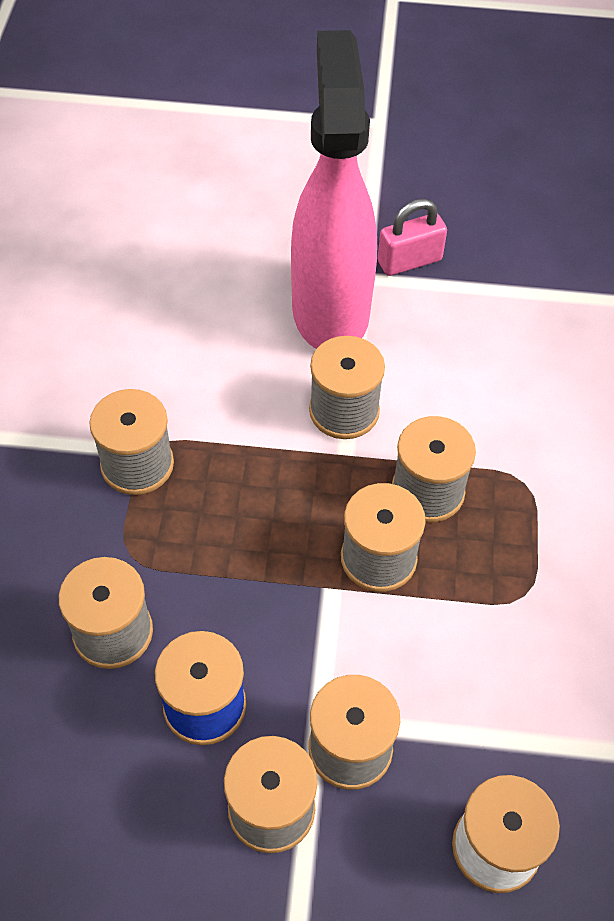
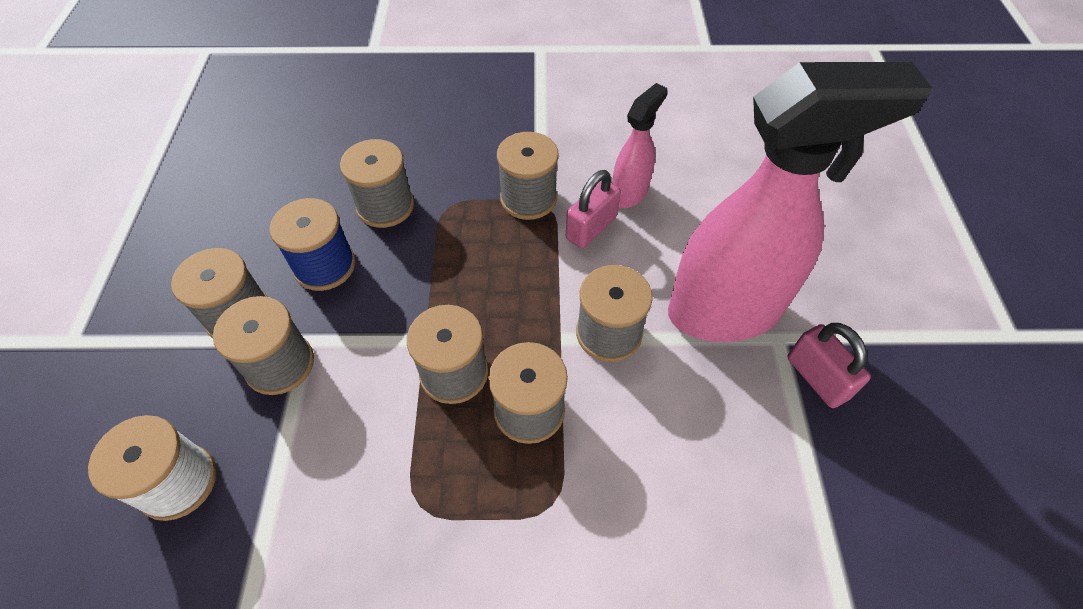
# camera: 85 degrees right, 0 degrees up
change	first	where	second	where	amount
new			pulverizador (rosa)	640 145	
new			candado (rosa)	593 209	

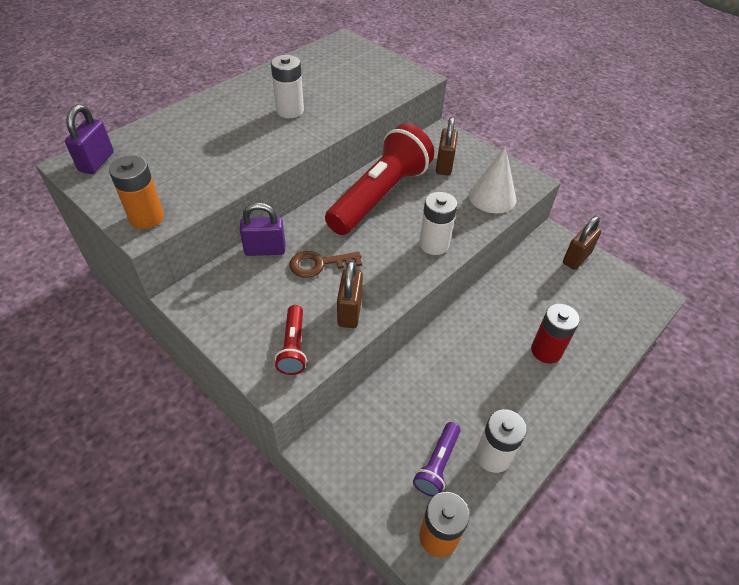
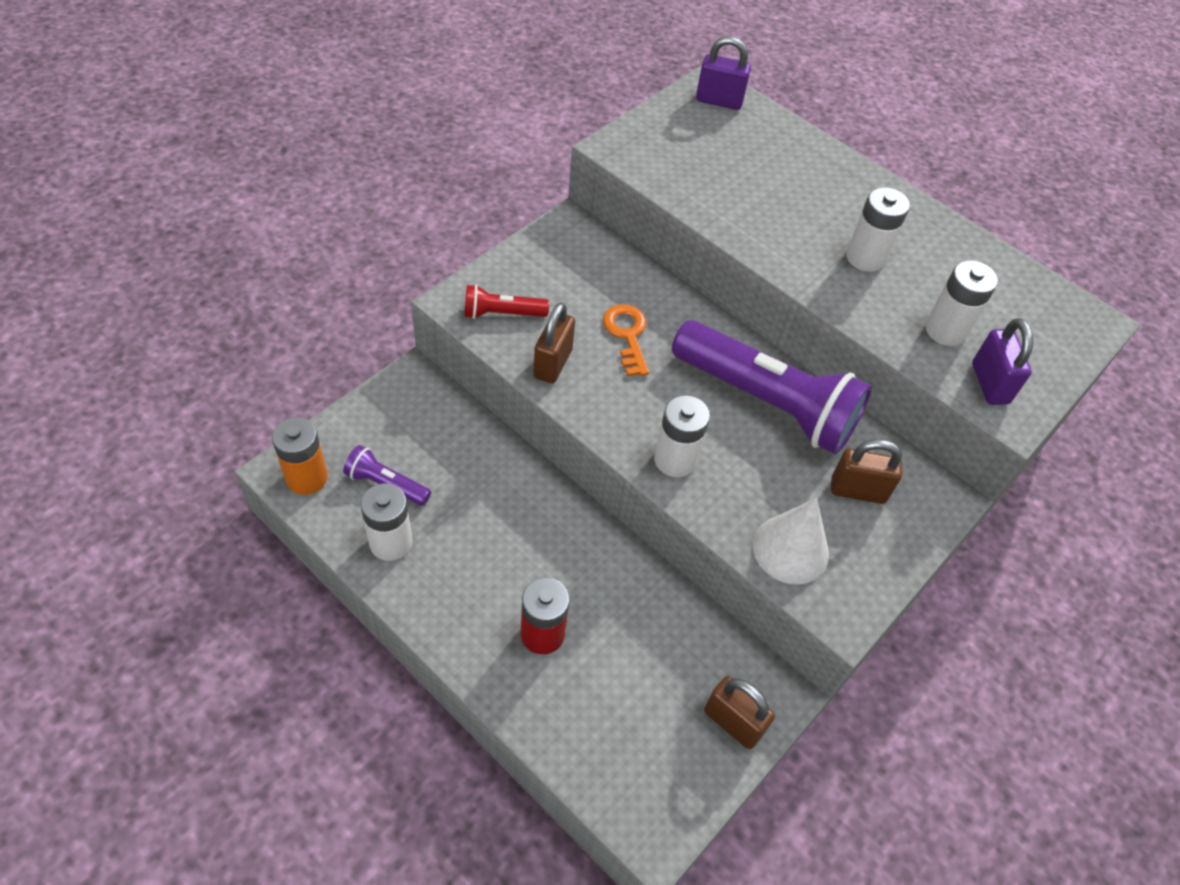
# camera: 85 degrees right, 5 degrees up
change	first	where	second	where	amount
repainted	lámpara de mano (rojo)	379 179	lámpara de mano (morado)	772 387	
gone	pila (naranja)	136 192			
shifted	candado (morado)	262 229		1002 361	
repainted	llave (marrón)	326 264	llave (naranja)	626 340	
rotated	candado (marrón)	350 294		554 343	75 degrees counterclockwise
new			pila (blanco)	961 303	

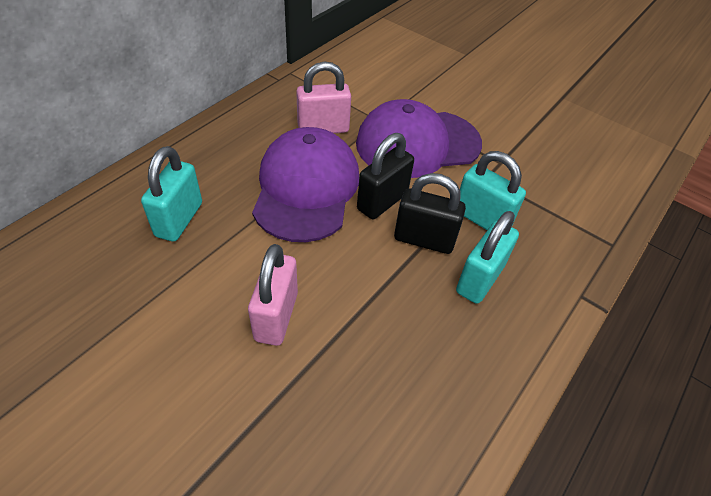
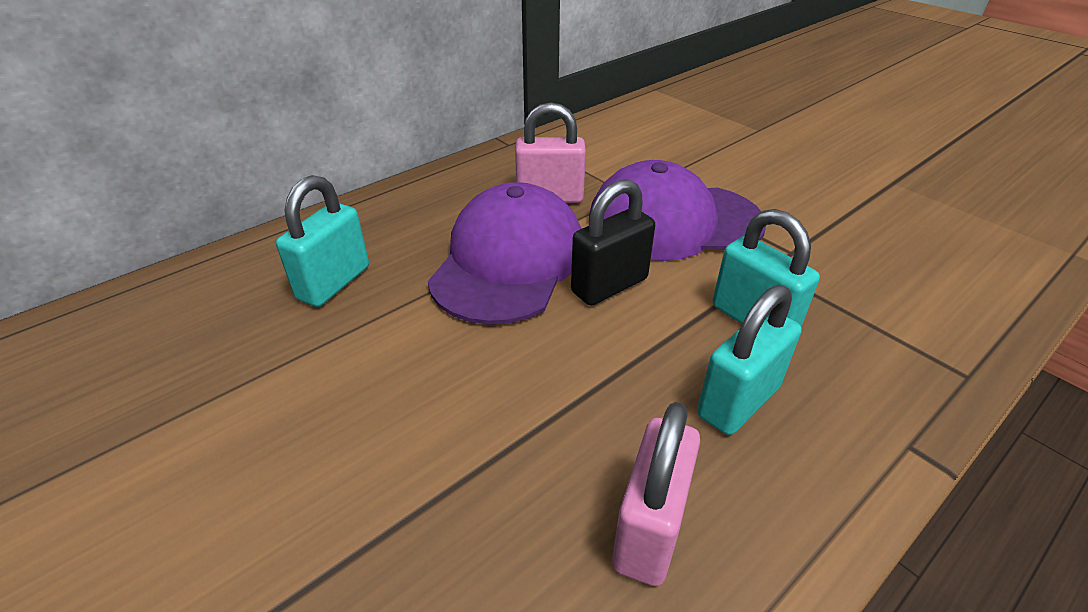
# camera: 15 degrees right, 10 degrees down
change	first	where	second	where	amount
gone	candado (negro)	430 213			
shifted	candado (rosa)	273 295		656 494	

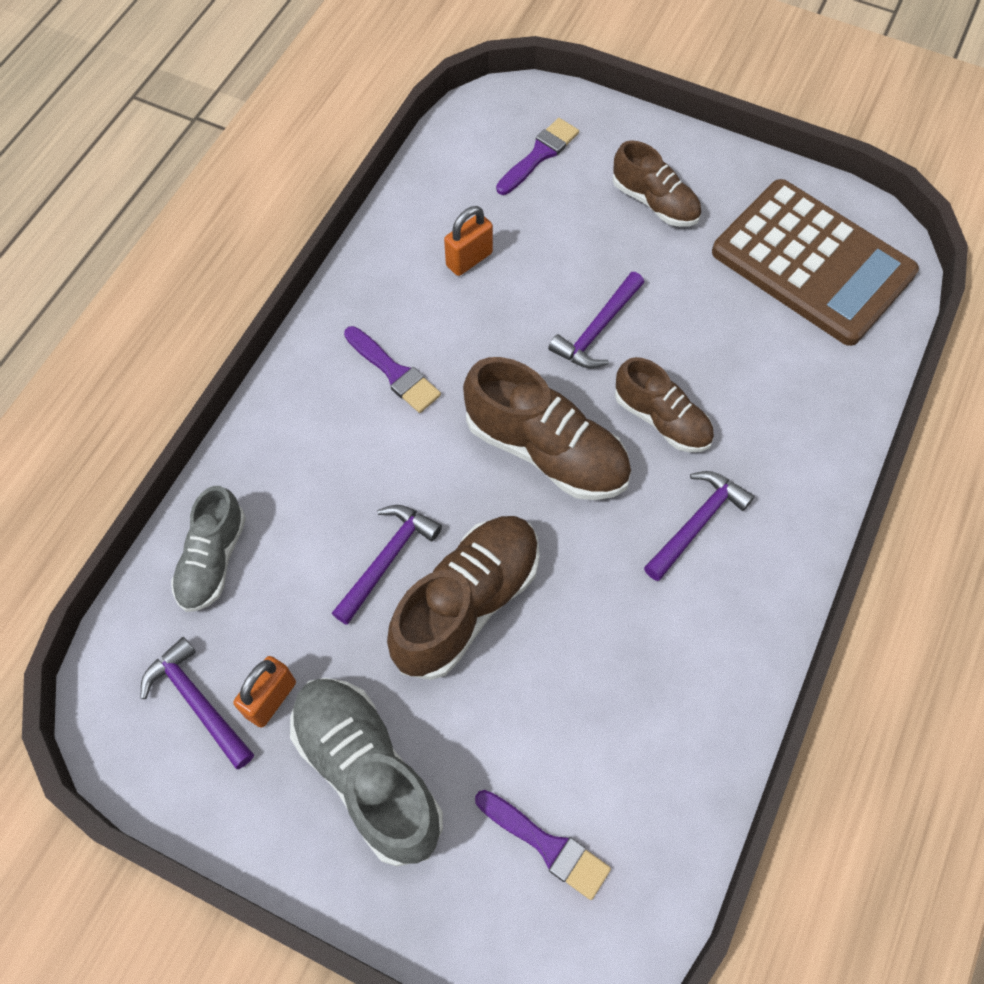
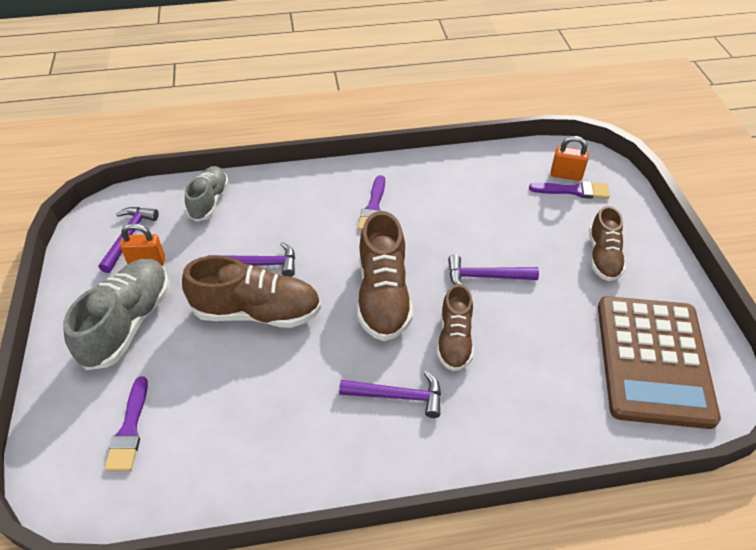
# camera: 55 degrees right, 15 degrees down
change	first	where	second	where	amount
shifted	candado (naranja)	468 241		570 158	
rotated	zapato (gris)	208 549		207 194	120 degrees clockwise

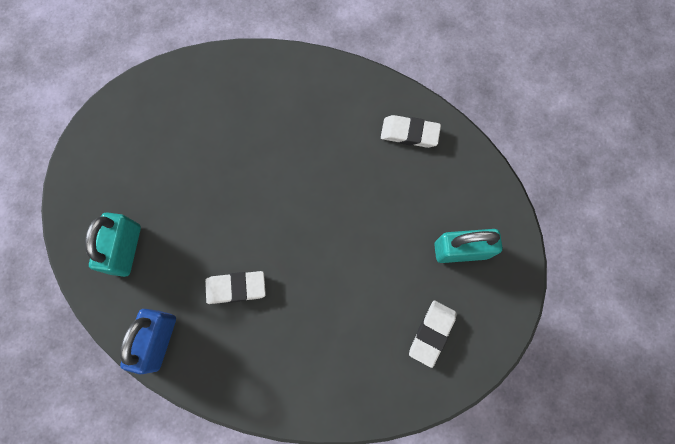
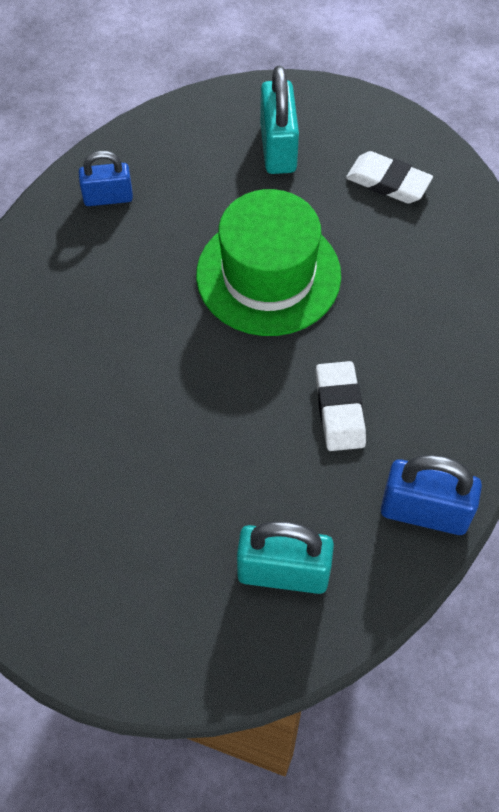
# camera: 90 degrees left, 15 degrees down
change	first	where	second	where	amount
swapped	goma de borrar (blanco)	411 131	candado (azul)	106 178	
new			sombrero (verde)	268 262	

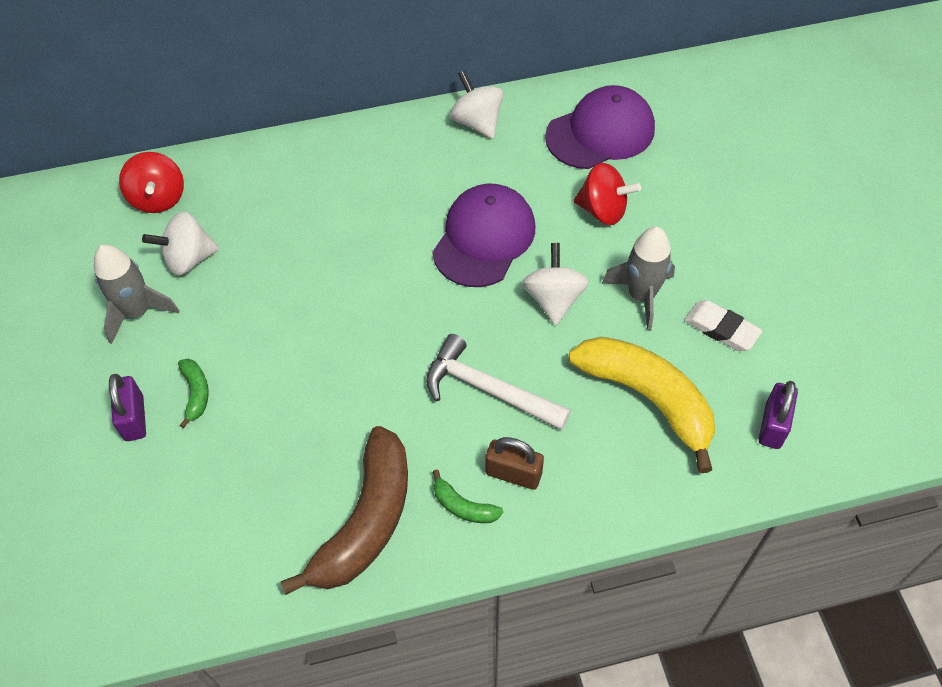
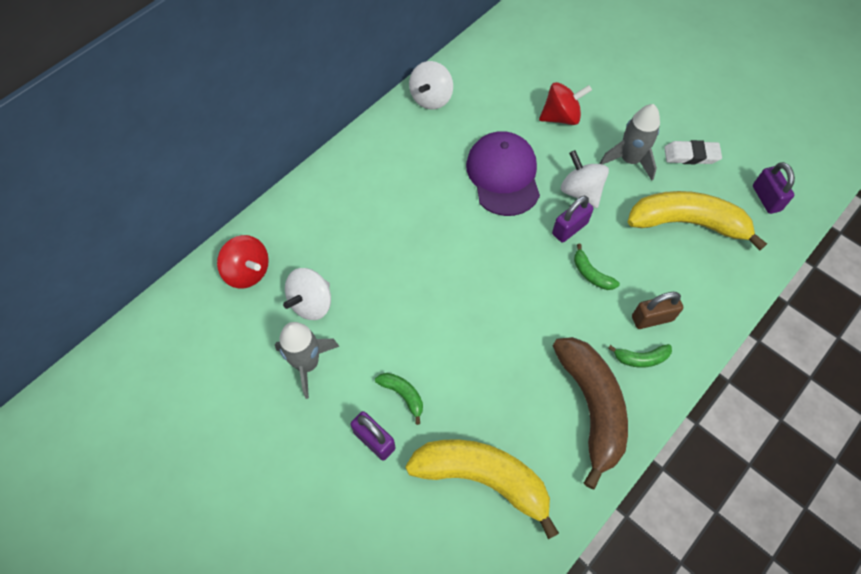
# camera: 35 degrees left, 5 degrees up
change	first	where	second	where	amount
rotated	peonza (blanco)	477 104		431 85	90 degrees counterclockwise
gone	gorra (morado)	600 127			
swapped	martillo (blanco)	498 382	plátano (verde)	597 267	
new			candado (morado)	573 219	
new			plátano (amarillo)	482 489	

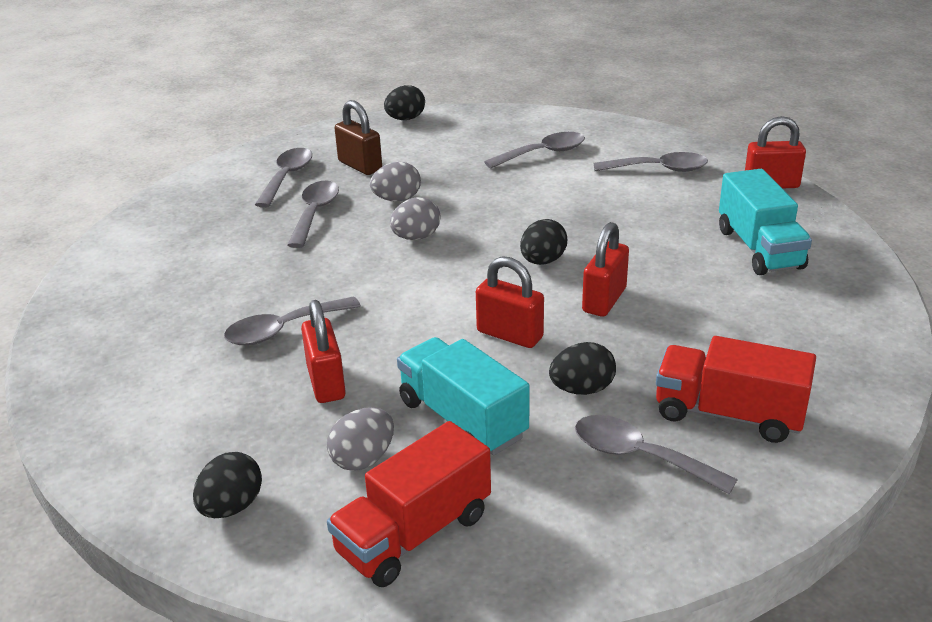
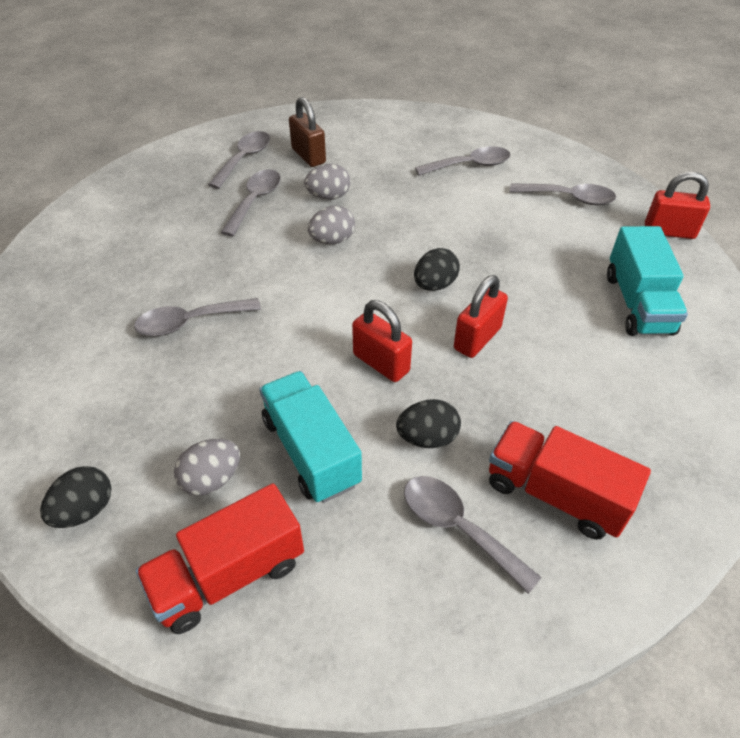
# camera: 10 degrees right, 15 degrees up
change	first	where	second	where	amount
gone	huevo (negro)	404 102			
gone	candado (rojo)	323 351			

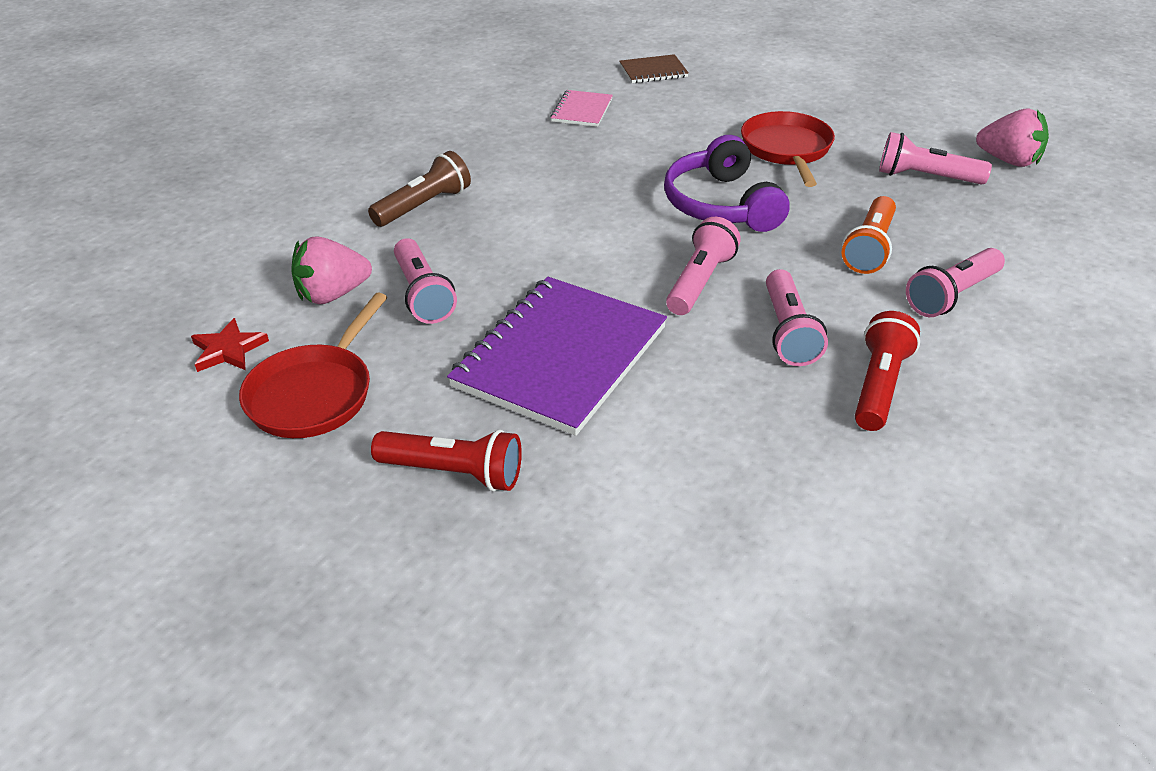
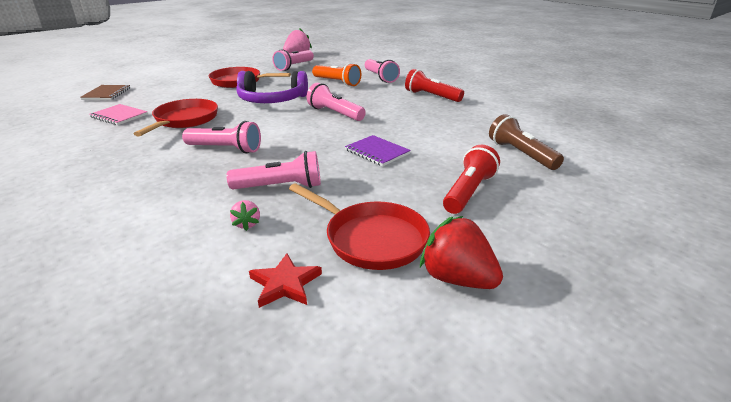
# camera: 75 degrees left, 10 degrees down
change	first	where	second	where	amount
shifted	lámpara de mano (marrón)	419 189		526 142	
scaled	fresa (rosa)	331 270		245 215	x0.51
shifted	lámpara de mano (rosa)	797 317		221 137	
scaled	cuaderno (morado)	557 356		378 150	x0.47
new			sartén (rojo)	176 117	
new			fresa (rojo)	461 252	

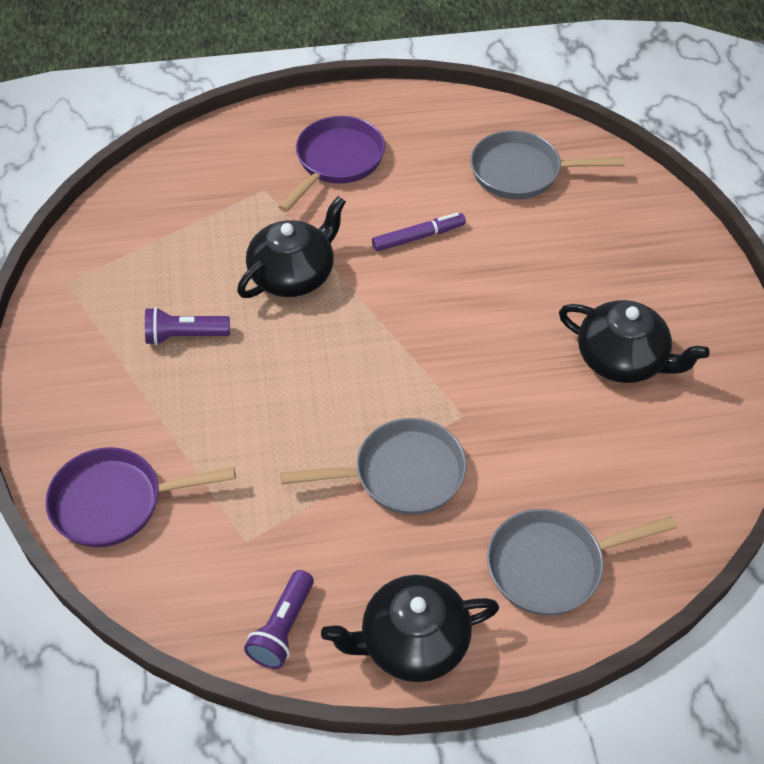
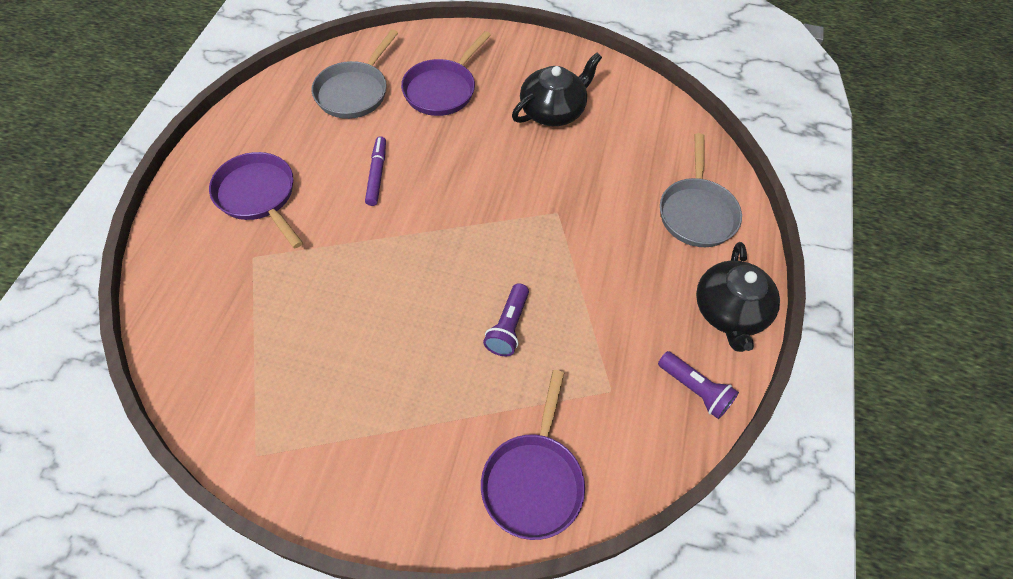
# camera: 70 degrees left, 5 degrees up
change	first	where	second	where	amount
gone	tetera (negro)	291 247			
shifted	lámpara de mano (morado)	187 326		506 319	
gone	sartén (gris)	373 466			
new			sartén (morado)	446 73	

